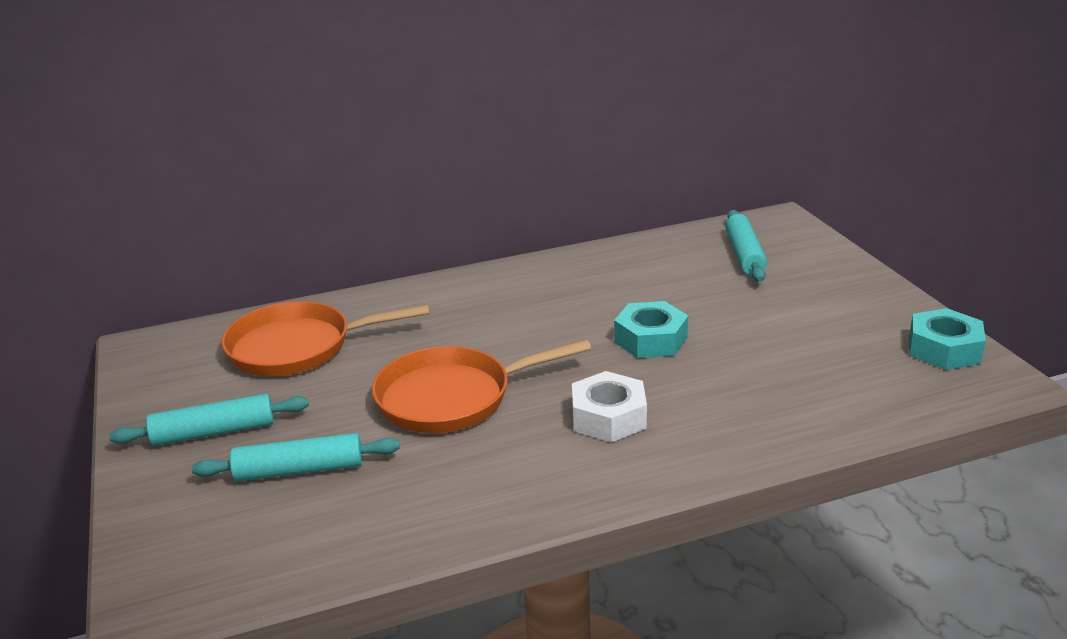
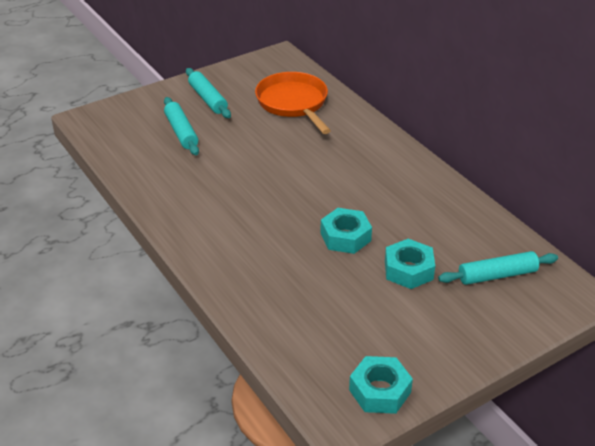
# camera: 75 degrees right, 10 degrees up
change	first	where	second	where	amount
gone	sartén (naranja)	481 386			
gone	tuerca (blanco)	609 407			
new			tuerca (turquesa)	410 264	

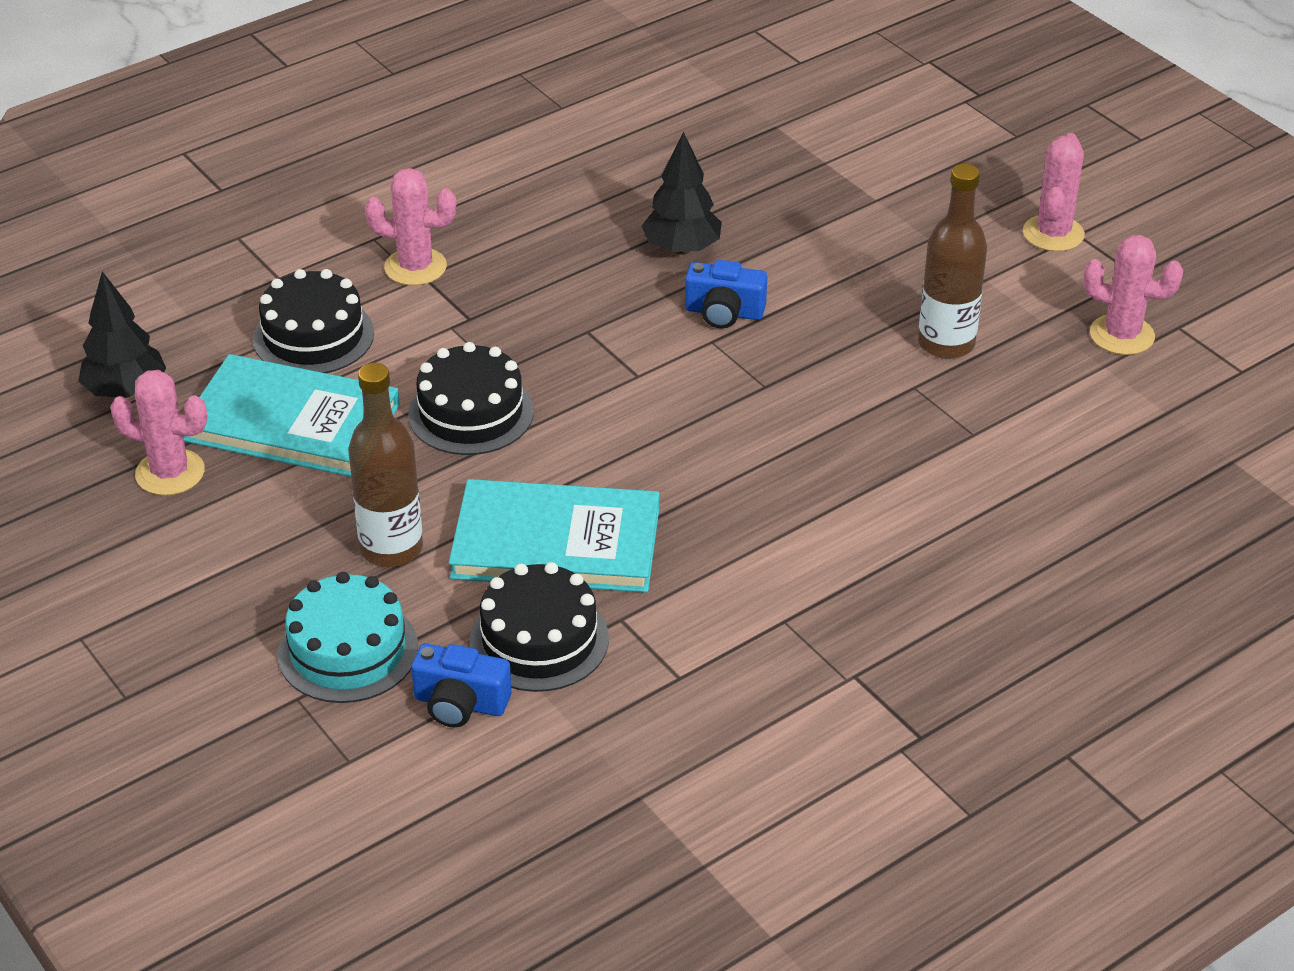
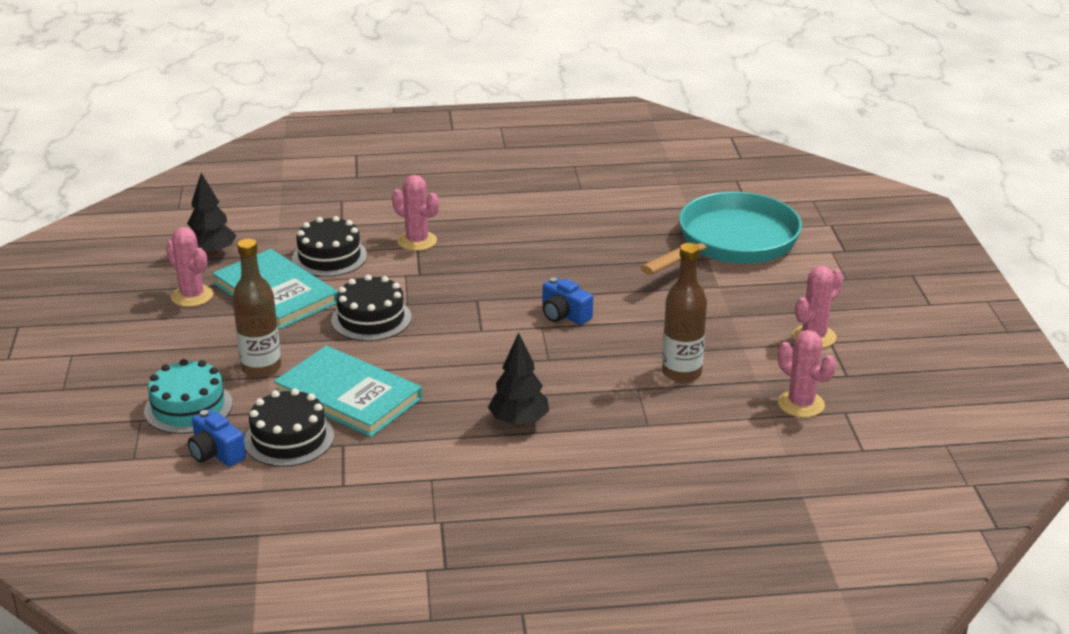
# camera: 30 degrees right, 10 degrees down
change	first	where	second	where	amount
shifted	árbol (negro)	682 193		518 379	
new			sartén (turquesa)	721 233	

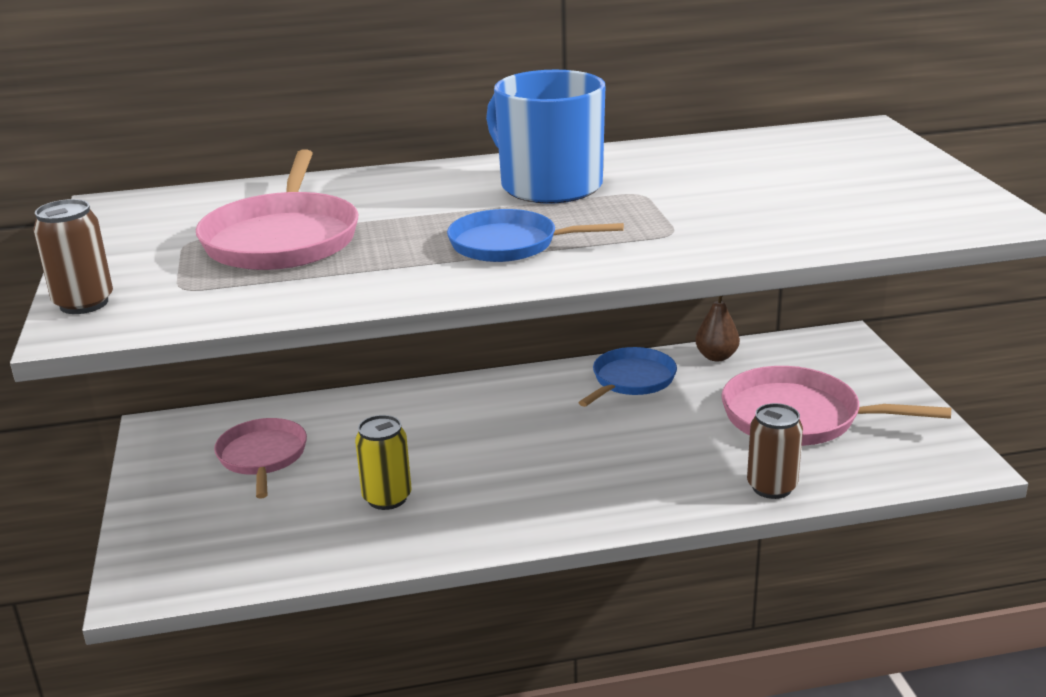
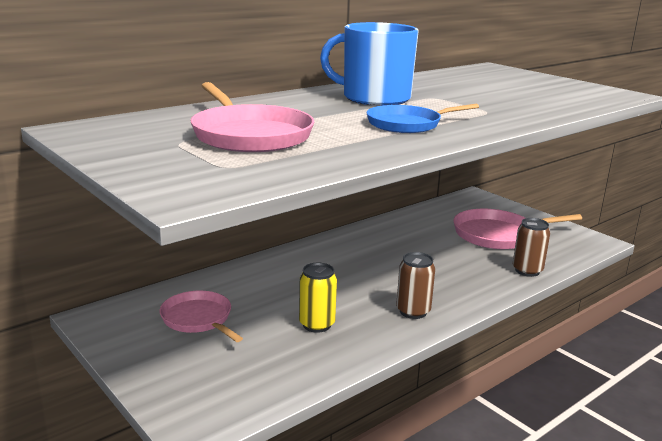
# camera: 30 degrees left, 5 degrees down
change	first	where	second	where	amount
shifted	lata (marrón)	73 256		415 285	
gone	pera (marrón)	717 328			
gone	sartén (azul)	627 377			

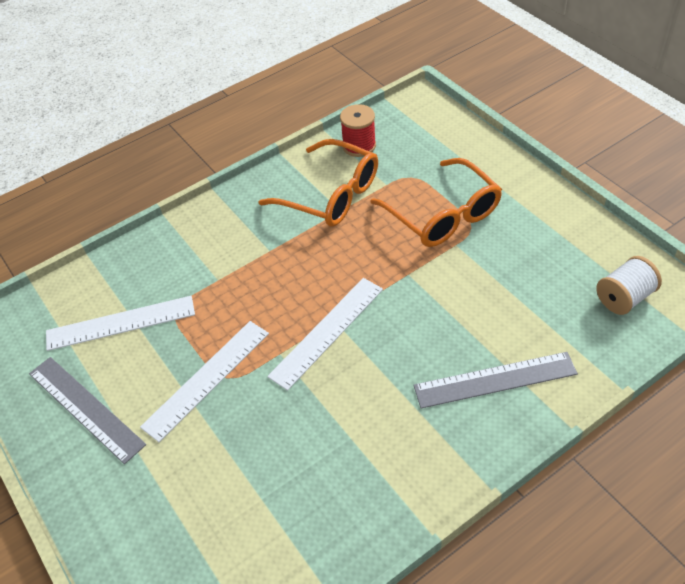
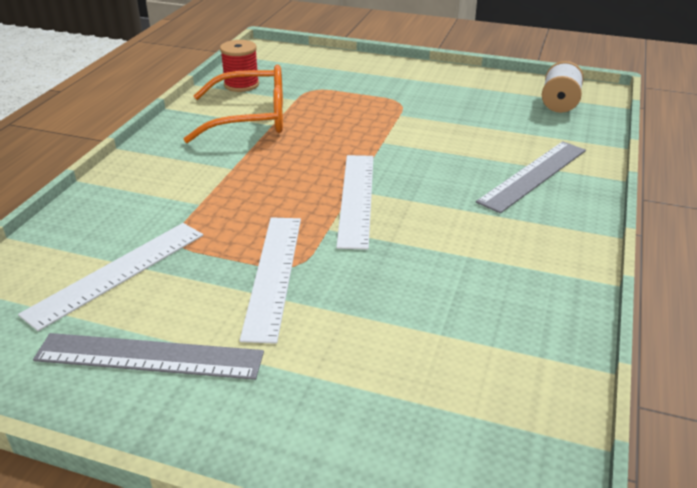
# camera: 40 degrees left, 15 degrees down
change	first	where	second	where	amount
gone	gafas (naranja)	436 202			

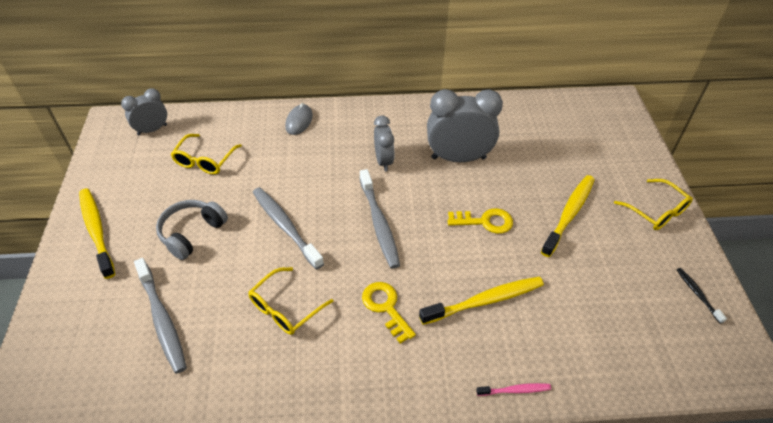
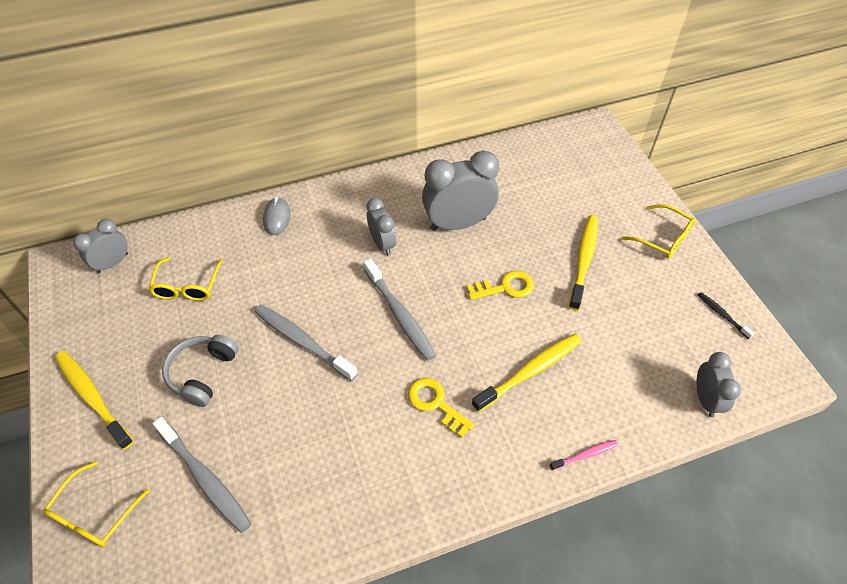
# camera: 15 degrees left, 5 degrees up
change	first	where	second	where	amount
shifted	gafas (amarillo)	290 301		96 504	
new			despertador (gris)	719 384	

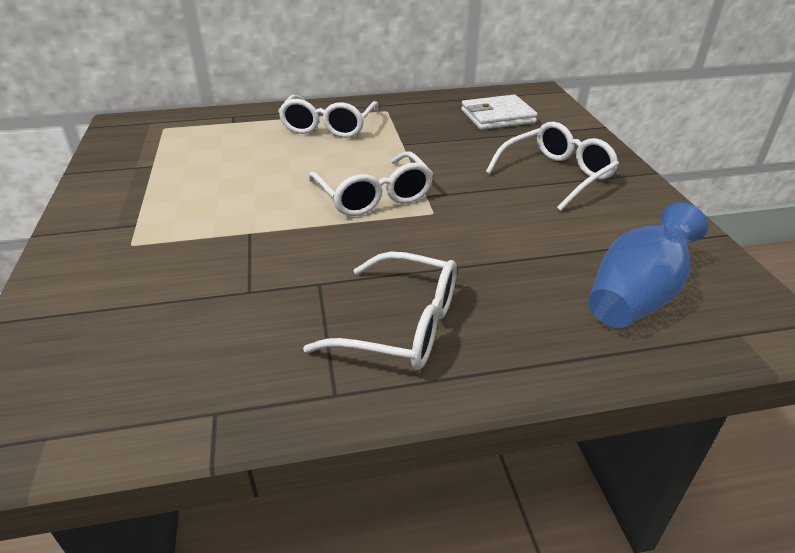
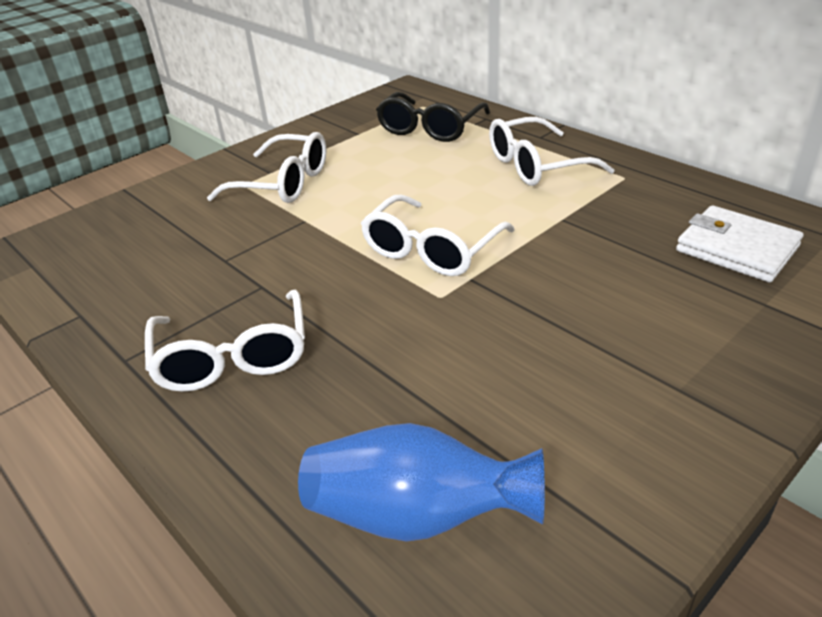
# camera: 60 degrees right, 0 degrees up
change	first	where	second	where	amount
shifted	gafas (blanco)	552 166		266 167	
new			gafas (negro)	433 117	

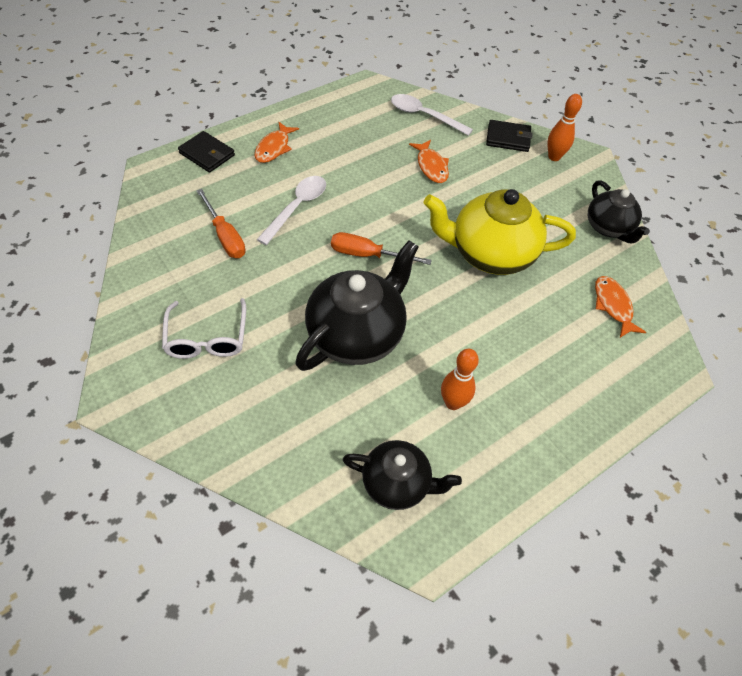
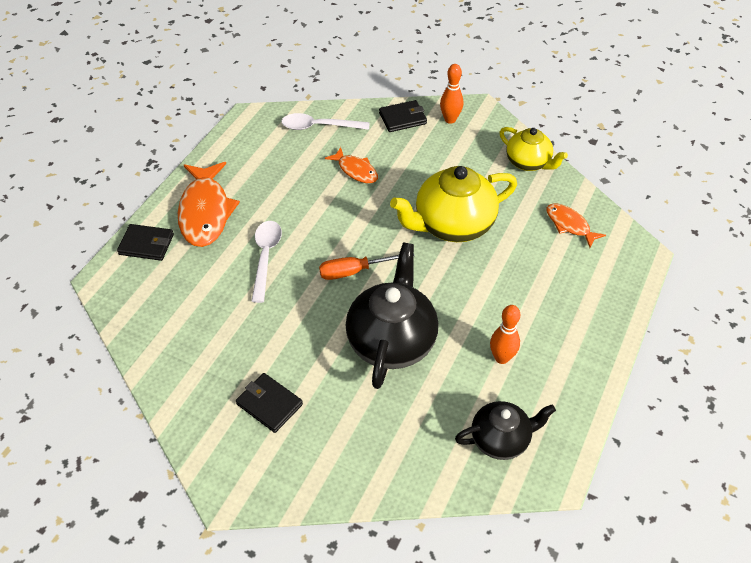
# camera: 25 degrees left, 5 degrees down
change	first	where	second	where	amount
scaled	pez (naranja)	277 142		209 204	x1.83
repainted	tetera (negro)	619 211	tetera (amarillo)	533 149	
gone	destornillador (naranja)	221 223			
swapped	gafas (blanco)	204 328	cartera (negro)	269 403	

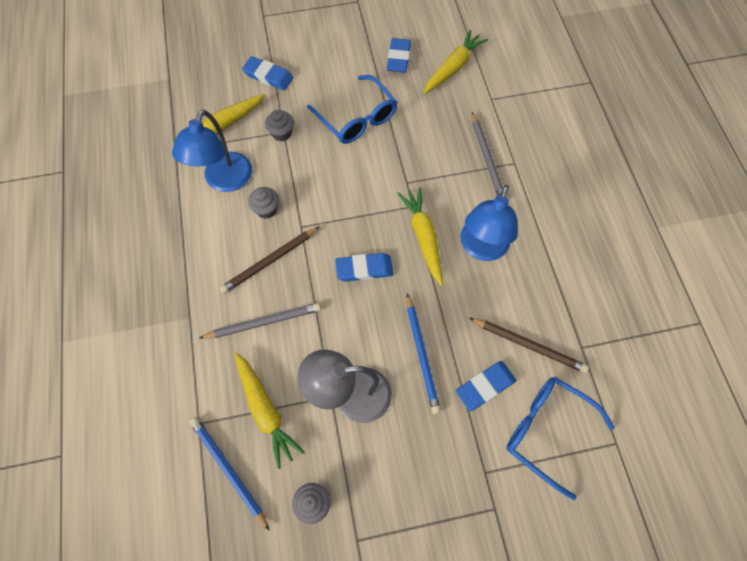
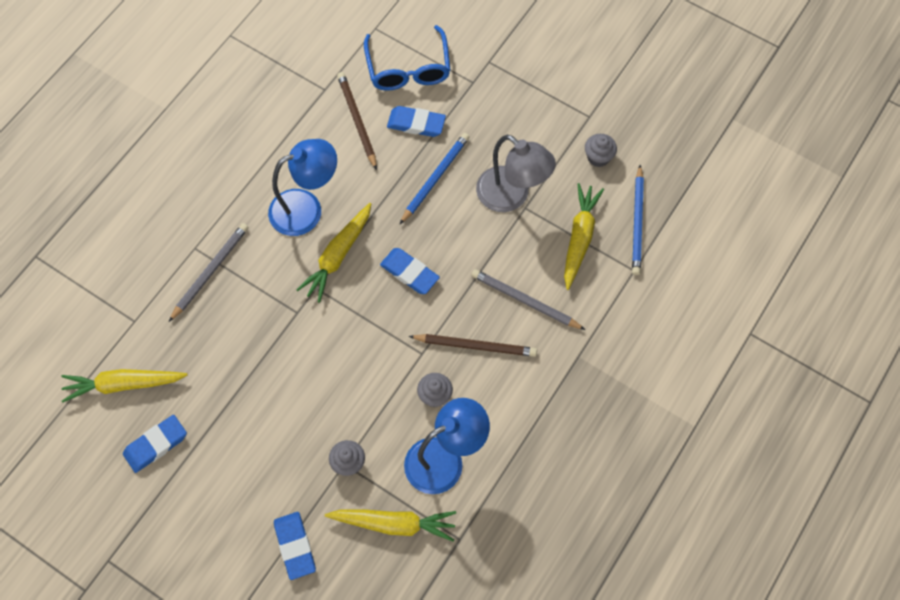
# camera: 135 degrees left, 0 degrees up
change	first	where	second	where	amount
gone	gafas (azul)	352 109			

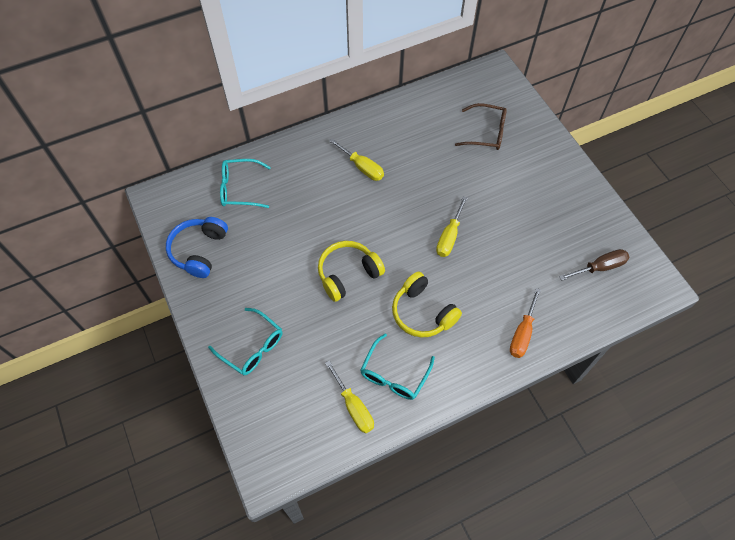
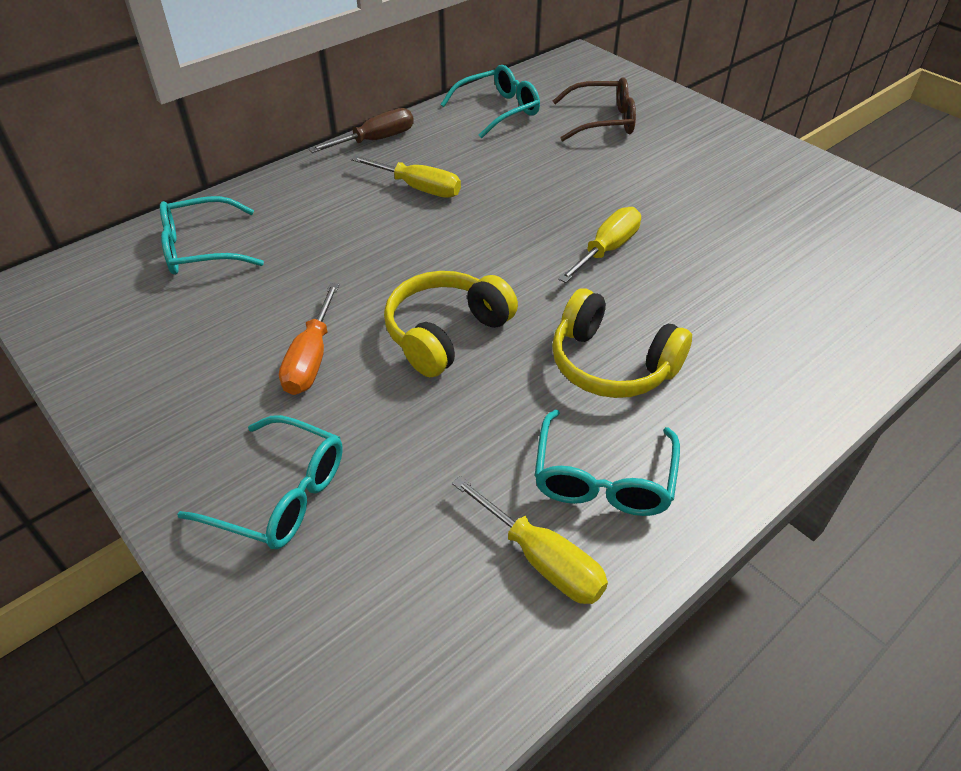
# camera: 15 degrees left, 15 degrees down
change	first	where	second	where	amount
rotated	destornillador (amarillo)	451 226		599 245	150 degrees counterclockwise
gone	auriculares (azul)	197 247			
shifted	destornillador (marrón)	594 265		361 130	
shifted	destornillador (naranja)	525 323		309 339	
new			gafas (turquesa)	490 101	

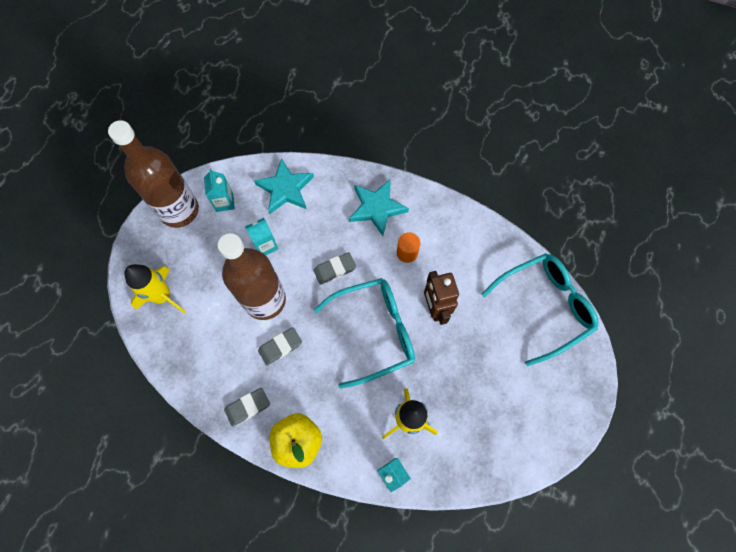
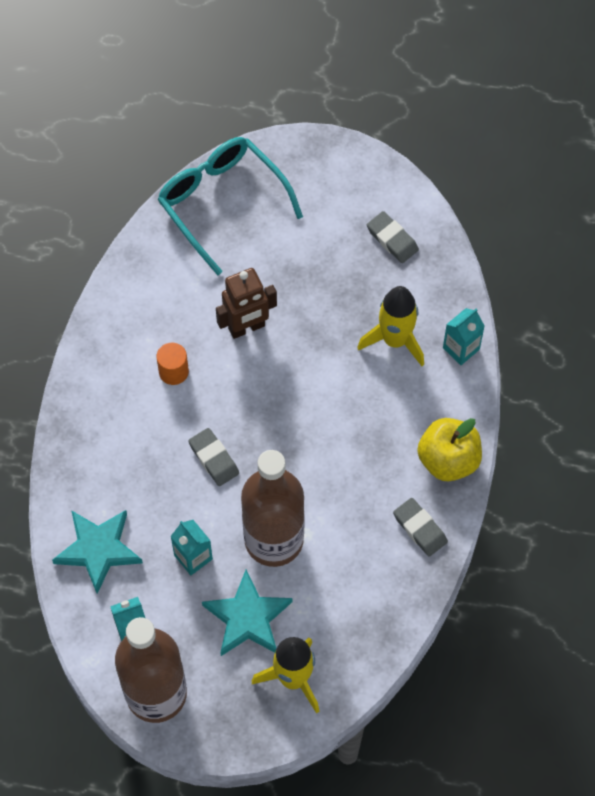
# camera: 100 degrees left, 5 degrees down
change	first	where	second	where	amount
shifted	estrella (turquesa)	379 207		247 613	
gone	gafas (turquesa)	364 333			
shifted	goma de borrar (gris)	280 346		393 237	

